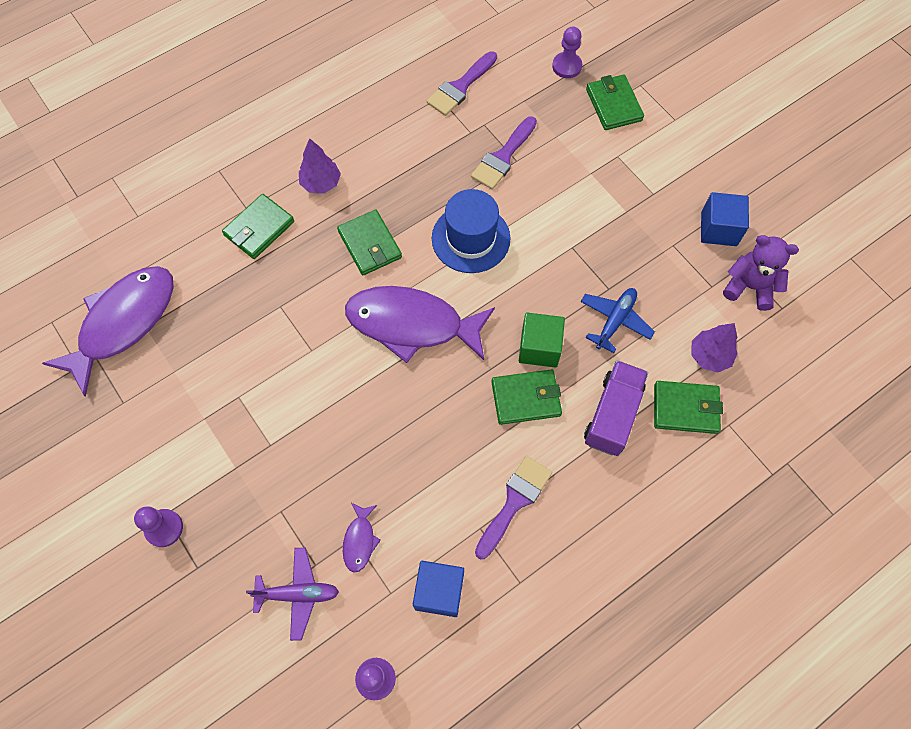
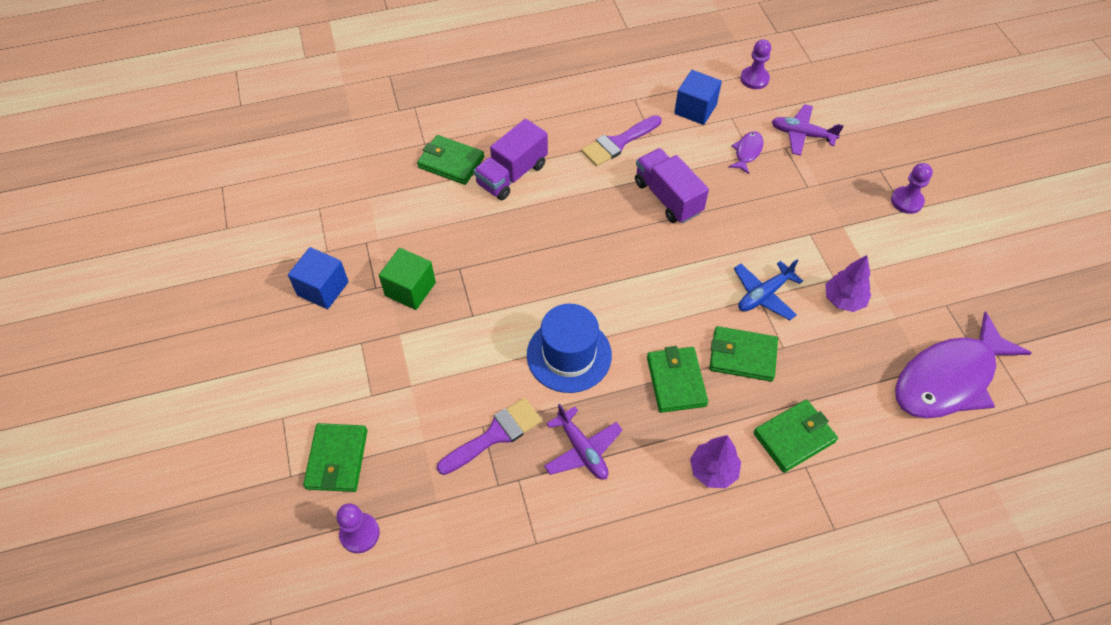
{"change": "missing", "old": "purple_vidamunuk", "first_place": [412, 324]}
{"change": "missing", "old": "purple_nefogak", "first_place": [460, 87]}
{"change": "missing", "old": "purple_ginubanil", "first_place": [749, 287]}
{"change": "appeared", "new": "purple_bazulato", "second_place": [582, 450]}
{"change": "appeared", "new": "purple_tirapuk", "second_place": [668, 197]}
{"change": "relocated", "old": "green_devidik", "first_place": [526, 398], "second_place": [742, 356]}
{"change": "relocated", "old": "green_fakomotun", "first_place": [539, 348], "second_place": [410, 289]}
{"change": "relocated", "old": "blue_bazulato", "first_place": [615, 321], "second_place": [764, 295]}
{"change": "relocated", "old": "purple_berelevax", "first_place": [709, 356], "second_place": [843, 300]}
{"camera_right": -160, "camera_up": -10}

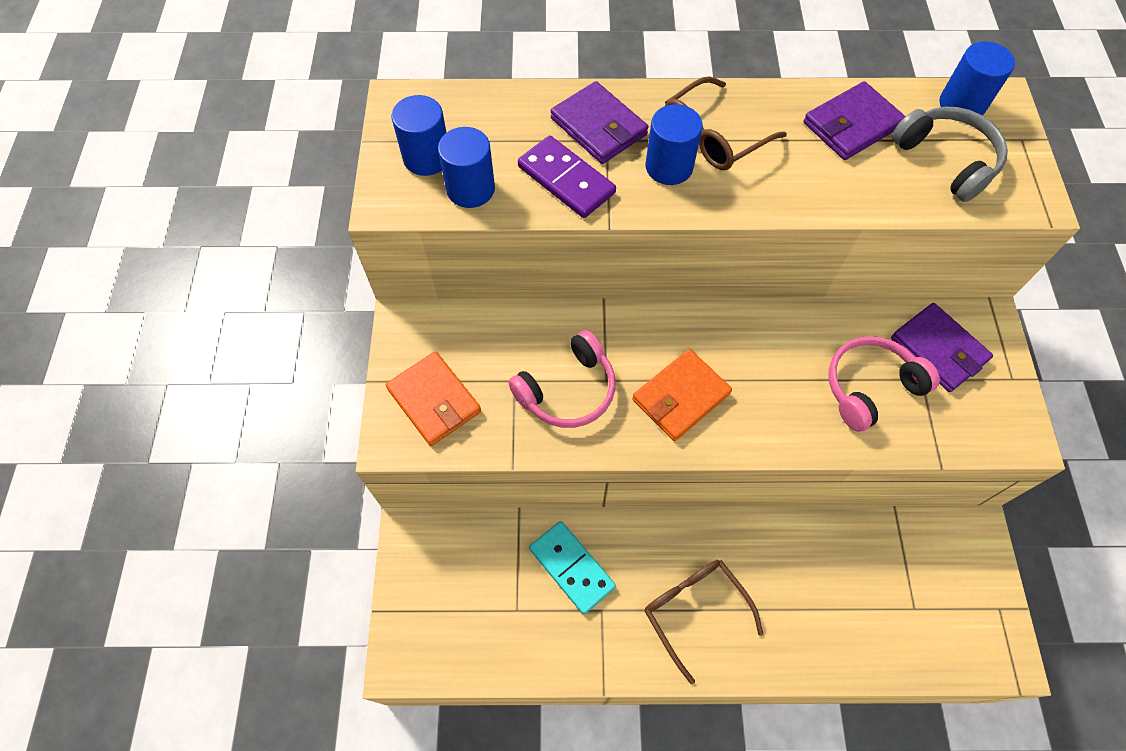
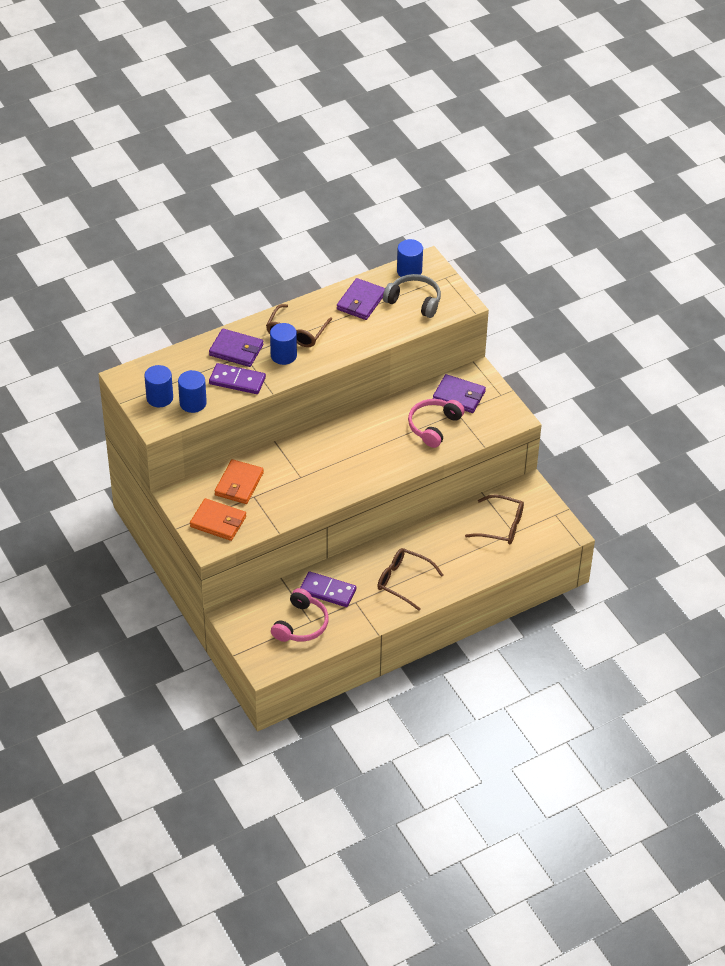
{"change": "appeared", "new": "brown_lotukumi", "second_place": [501, 526]}
{"change": "relocated", "old": "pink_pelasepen", "first_place": [567, 390], "second_place": [301, 624]}
{"change": "relocated", "old": "orange_devidik", "first_place": [680, 397], "second_place": [239, 484]}
{"change": "colour", "old": "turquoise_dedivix", "new": "purple_dedivix", "first_place": [572, 567], "second_place": [327, 591]}
{"camera_right": -30, "camera_up": -15}

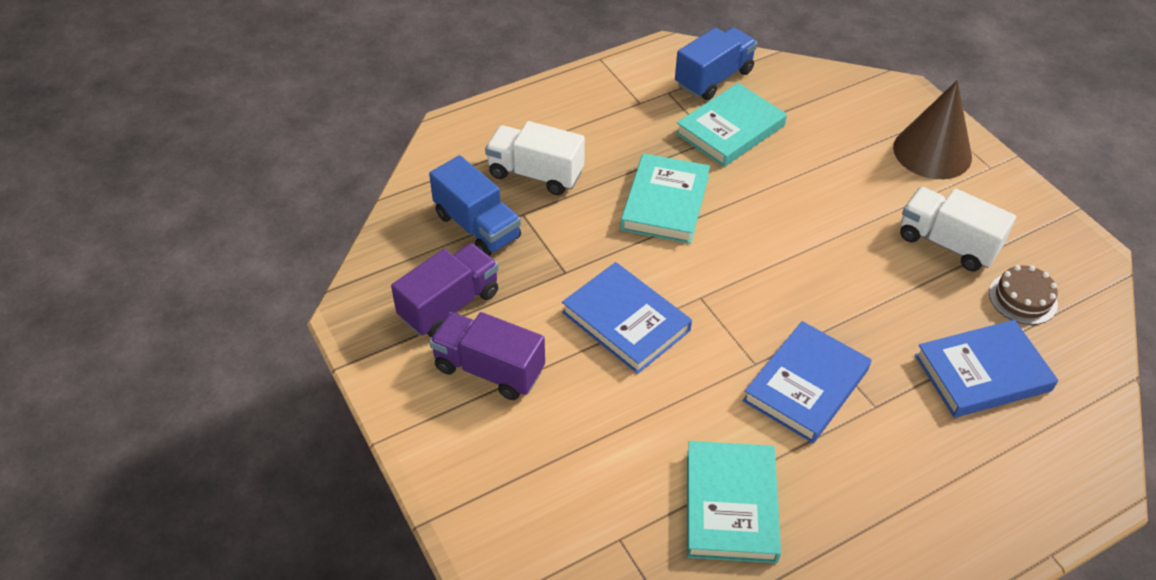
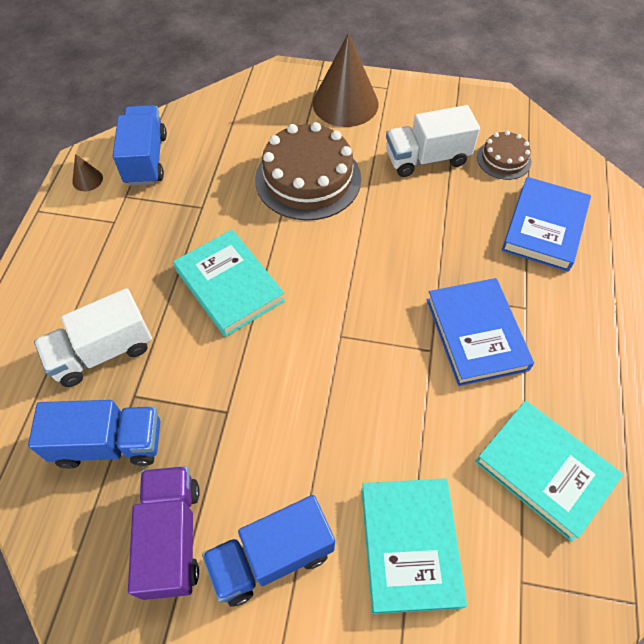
{"change": "missing", "old": "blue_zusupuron", "first_place": [626, 321]}
{"change": "appeared", "new": "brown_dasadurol", "second_place": [87, 180]}
{"change": "appeared", "new": "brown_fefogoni", "second_place": [308, 179]}
{"change": "relocated", "old": "turquoise_zusupuron", "first_place": [730, 129], "second_place": [410, 545]}
{"change": "colour", "old": "purple_tirapuk", "new": "blue_tirapuk", "first_place": [489, 369], "second_place": [272, 556]}
{"camera_right": -50, "camera_up": 10}

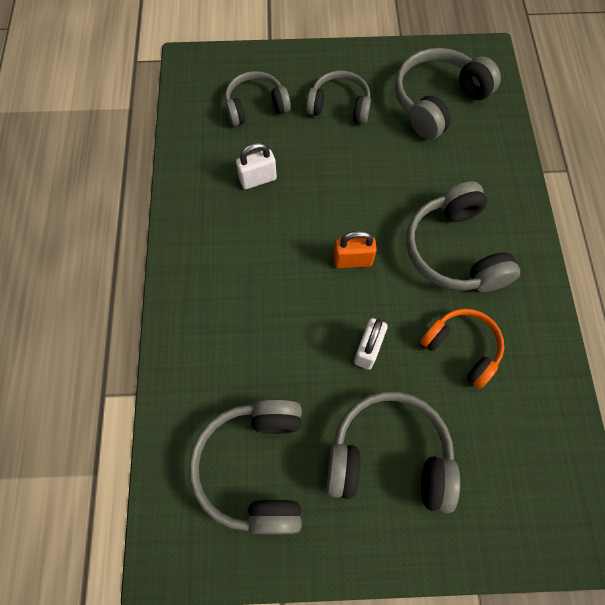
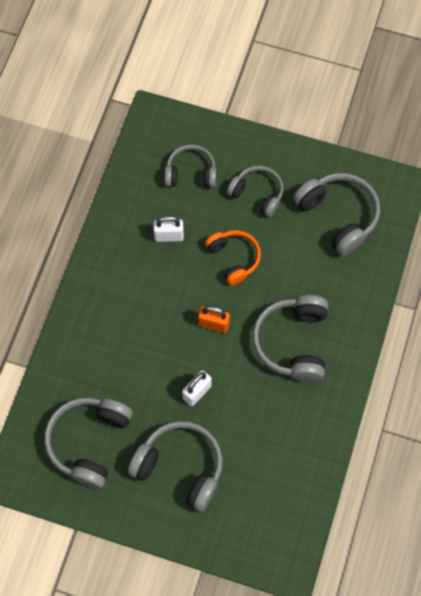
{"change": "relocated", "old": "orange_pelasepen", "first_place": [462, 348], "second_place": [234, 259]}
{"change": "spun", "old": "grey_pelasepen", "first_place": [437, 102], "second_place": [338, 216], "degrees": 75}
{"camera_right": 20, "camera_up": 0}

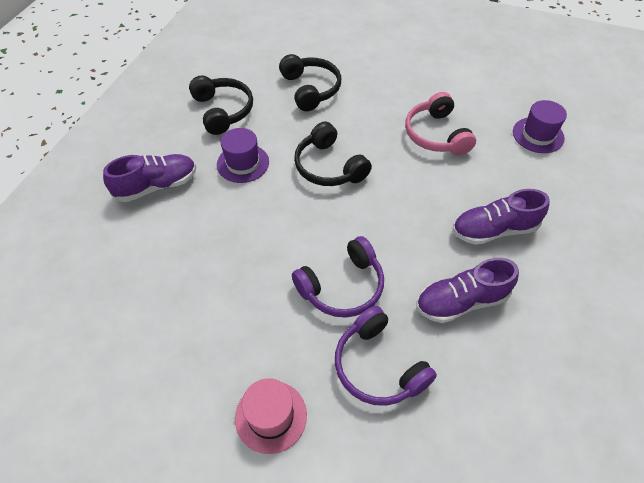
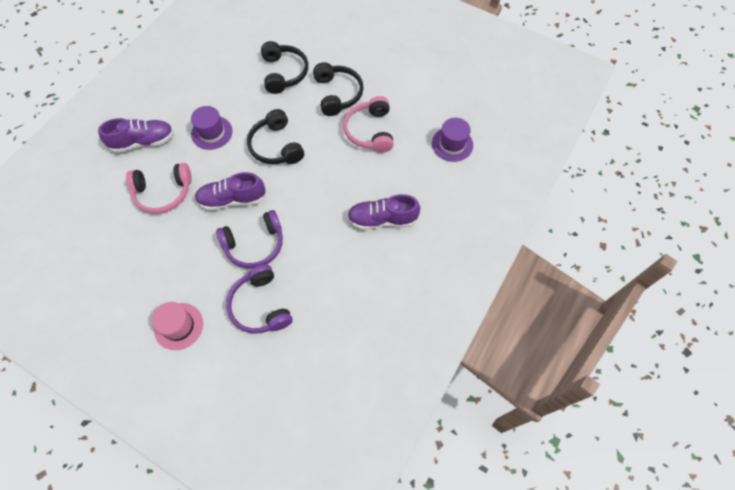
{"change": "appeared", "new": "pink_pelasepen", "second_place": [163, 192]}
{"change": "relocated", "old": "black_pelasepen", "first_place": [223, 111], "second_place": [337, 94]}
{"change": "relocated", "old": "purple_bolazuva", "first_place": [461, 301], "second_place": [232, 199]}
{"camera_right": 10, "camera_up": 10}

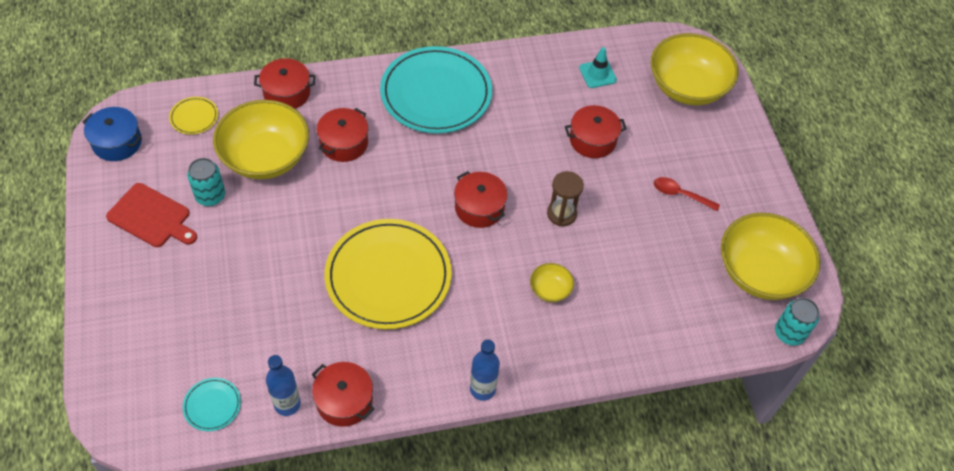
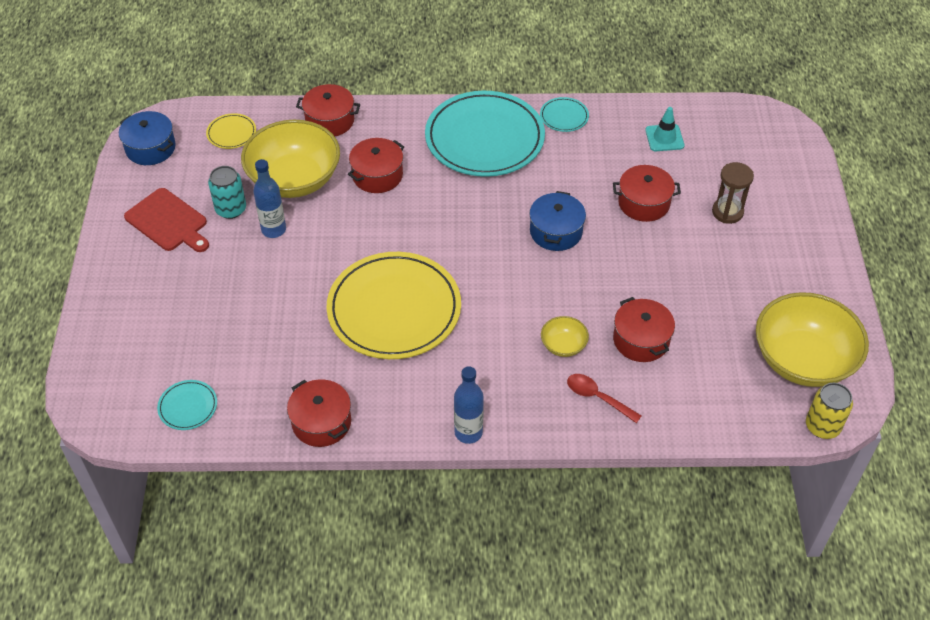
{"change": "missing", "old": "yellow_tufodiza", "first_place": [687, 87]}
{"change": "appeared", "new": "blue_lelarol", "second_place": [556, 231]}
{"change": "appeared", "new": "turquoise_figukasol", "second_place": [564, 116]}
{"change": "relocated", "old": "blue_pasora", "first_place": [287, 404], "second_place": [273, 230]}
{"change": "relocated", "old": "red_lelarol", "first_place": [479, 207], "second_place": [641, 340]}
{"change": "relocated", "old": "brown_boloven", "first_place": [561, 214], "second_place": [727, 212]}
{"change": "relocated", "old": "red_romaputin", "first_place": [680, 194], "second_place": [597, 397]}
{"change": "colour", "old": "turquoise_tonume", "new": "yellow_tonume", "first_place": [789, 333], "second_place": [822, 426]}
{"camera_right": 15, "camera_up": -5}

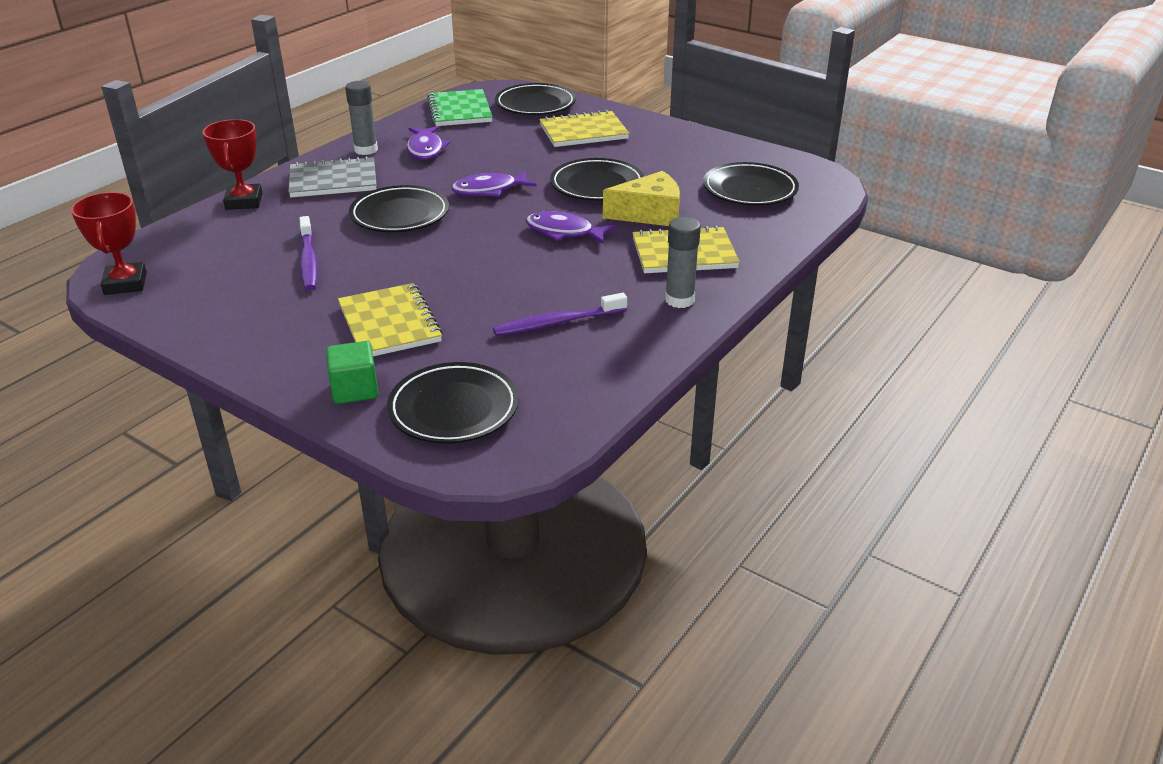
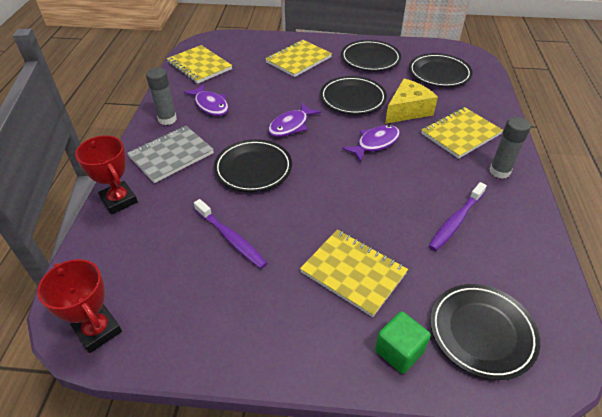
{"change": "relocated", "old": "black_figukasol", "first_place": [535, 104], "second_place": [370, 59]}
{"change": "colour", "old": "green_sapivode", "new": "yellow_sapivode", "first_place": [459, 110], "second_place": [199, 66]}
{"change": "spun", "old": "purple_vidamunuk", "first_place": [564, 232], "second_place": [375, 143], "degrees": 150}
{"camera_right": -30, "camera_up": 10}

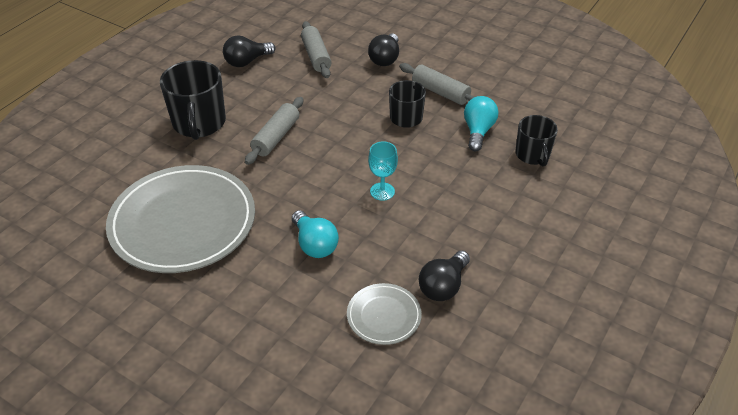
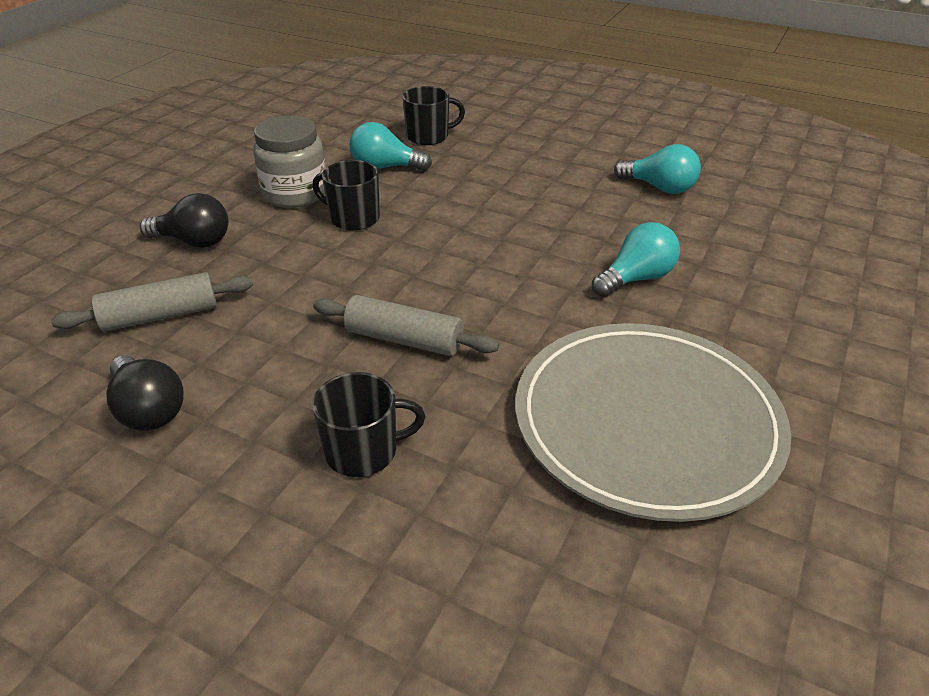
{"change": "missing", "old": "grey_figukasol", "first_place": [384, 316]}
{"change": "missing", "old": "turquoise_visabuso", "first_place": [382, 191]}
{"change": "exchanged", "old": "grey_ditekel", "new": "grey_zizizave", "first_place": [440, 92], "second_place": [295, 193]}
{"change": "colour", "old": "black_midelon", "new": "turquoise_midelon", "first_place": [443, 286], "second_place": [659, 187]}
{"change": "size", "old": "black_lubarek", "first_place": [199, 123], "second_place": [363, 451], "factor": 0.62}
{"camera_right": -95, "camera_up": -5}

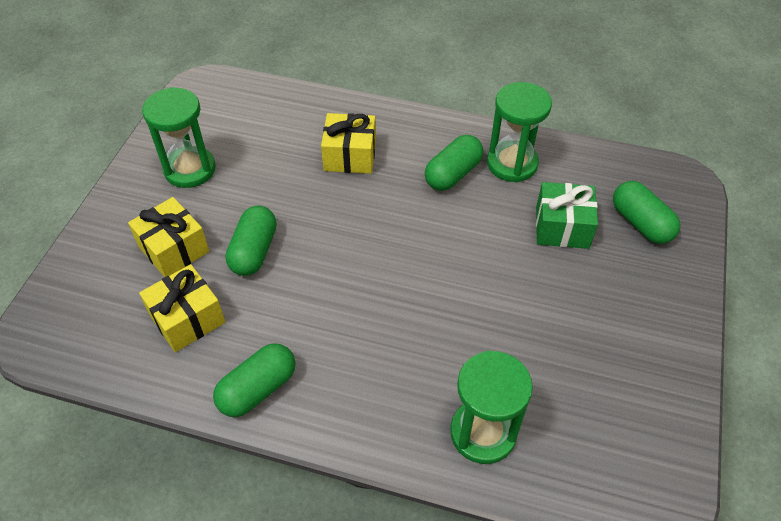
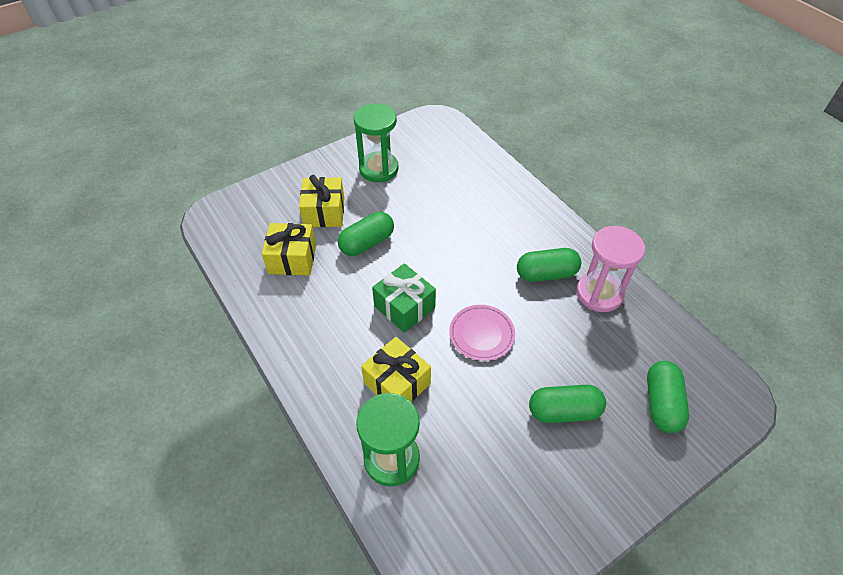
{"change": "appeared", "new": "pink_figukasol", "second_place": [481, 334]}
{"change": "relocated", "old": "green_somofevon", "first_place": [258, 389], "second_place": [564, 411]}
{"change": "relocated", "old": "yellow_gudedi", "first_place": [350, 156], "second_place": [397, 383]}
{"change": "relocated", "old": "green_gudedi", "first_place": [562, 227], "second_place": [404, 307]}
{"change": "colour", "old": "green_boloven", "new": "pink_boloven", "first_place": [512, 164], "second_place": [599, 293]}
{"camera_right": 40, "camera_up": 0}

